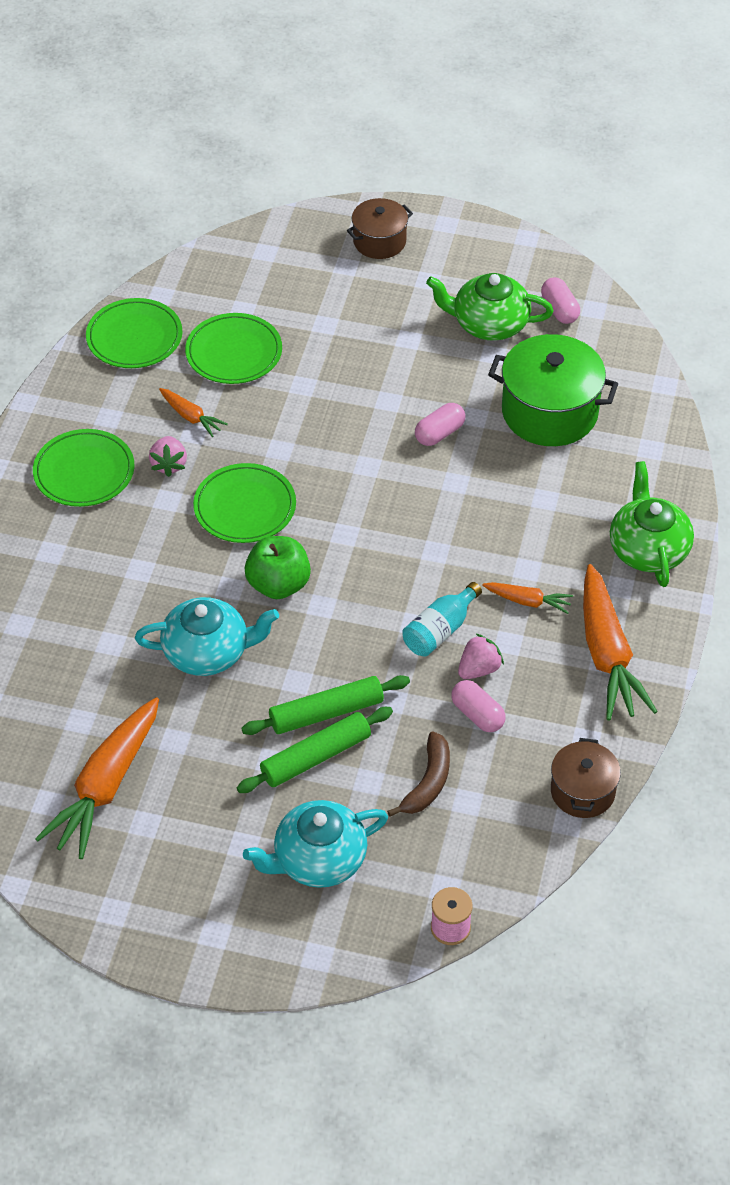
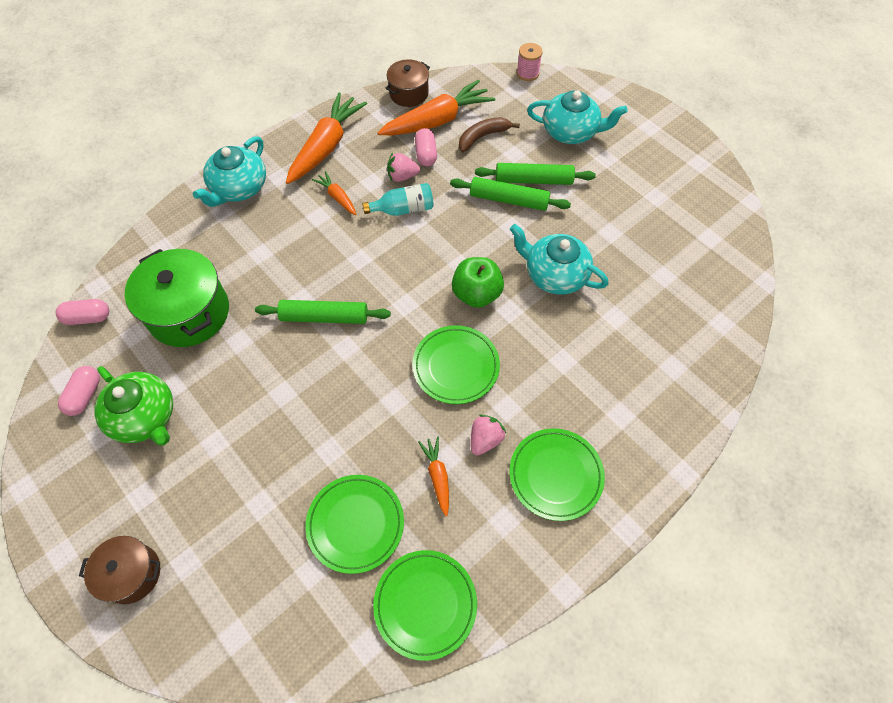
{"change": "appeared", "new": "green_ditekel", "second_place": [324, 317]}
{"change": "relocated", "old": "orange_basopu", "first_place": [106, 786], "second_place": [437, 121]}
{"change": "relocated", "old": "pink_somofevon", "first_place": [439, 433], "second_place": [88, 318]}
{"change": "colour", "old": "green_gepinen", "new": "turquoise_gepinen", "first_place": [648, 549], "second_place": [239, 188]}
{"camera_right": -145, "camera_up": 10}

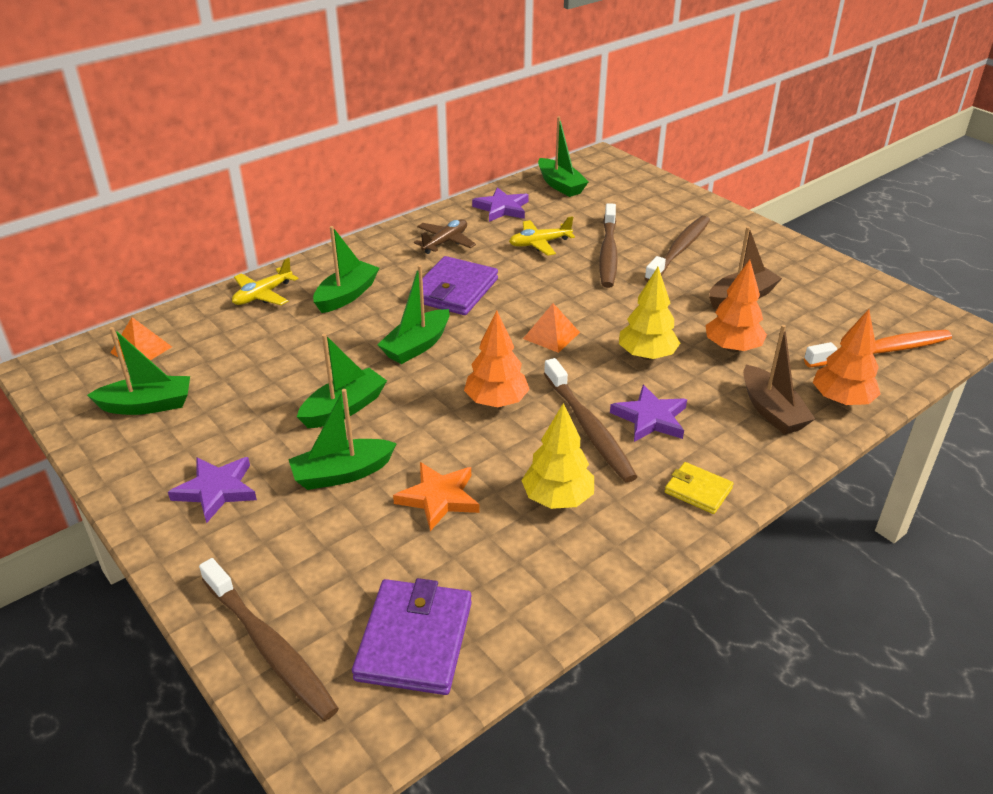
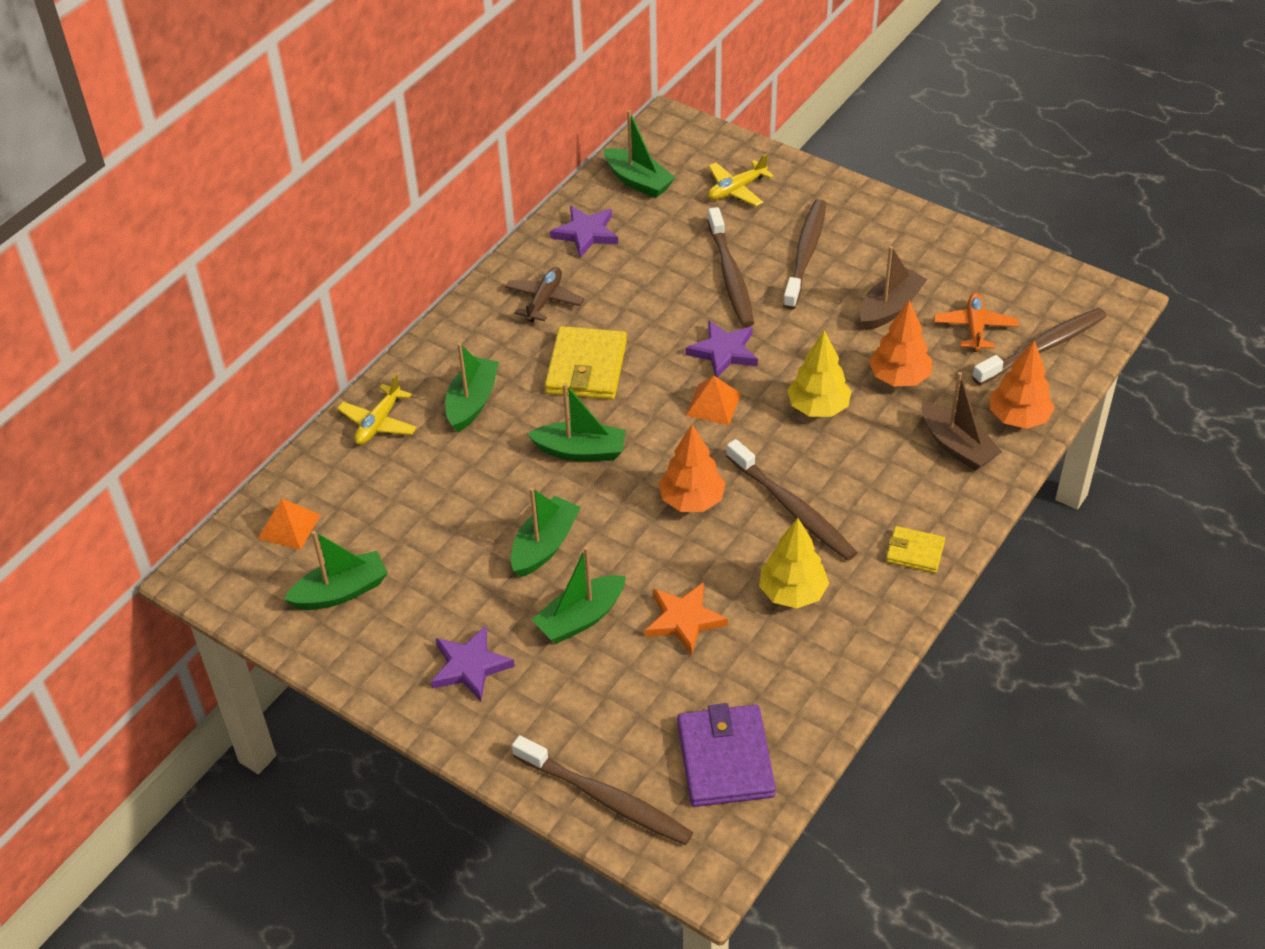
{"change": "appeared", "new": "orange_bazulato", "second_place": [975, 328]}
{"change": "relocated", "old": "yellow_bazulato", "first_place": [539, 243], "second_place": [736, 189]}
{"change": "relocated", "old": "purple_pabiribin", "first_place": [650, 418], "second_place": [723, 352]}
{"change": "colour", "old": "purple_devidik", "new": "yellow_devidik", "first_place": [455, 290], "second_place": [586, 367]}
{"change": "colour", "old": "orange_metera", "new": "brown_metera", "first_place": [880, 351], "second_place": [1042, 348]}
{"change": "spun", "old": "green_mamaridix", "first_place": [417, 346], "second_place": [580, 451], "degrees": -105}
{"camera_right": -15, "camera_up": 10}

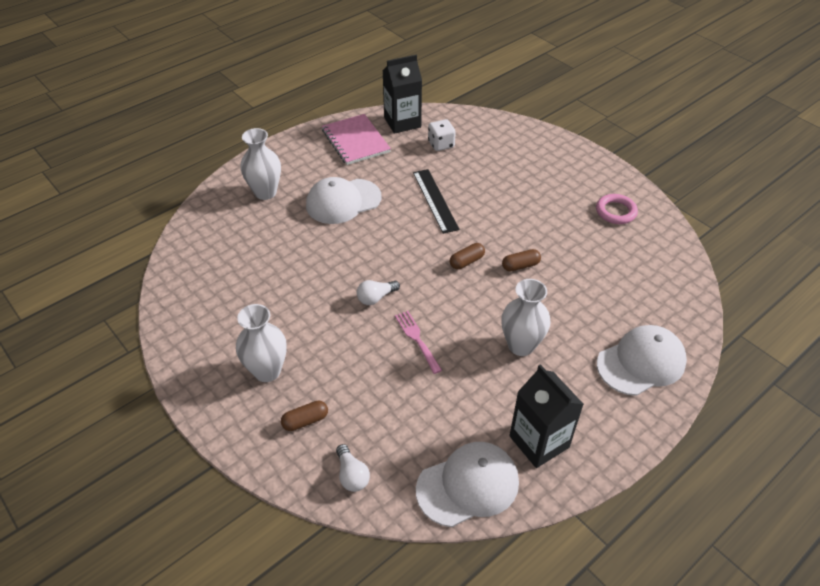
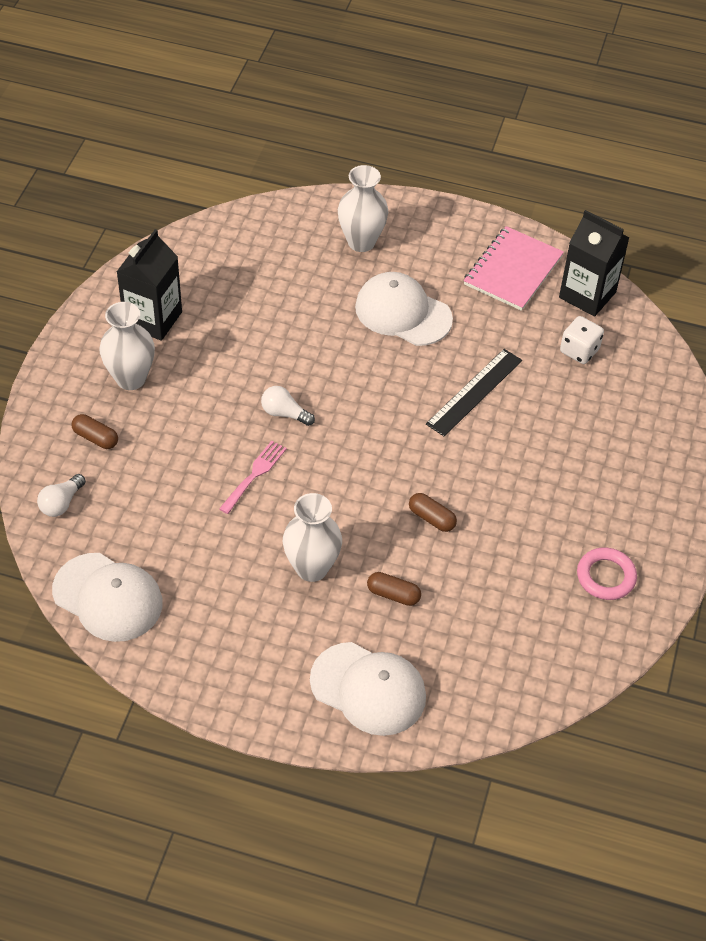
{"change": "relocated", "old": "brown_somofevon", "first_place": [466, 261], "second_place": [393, 594]}
{"change": "relocated", "old": "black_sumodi", "first_place": [539, 442], "second_place": [153, 319]}
{"camera_right": 55, "camera_up": 5}

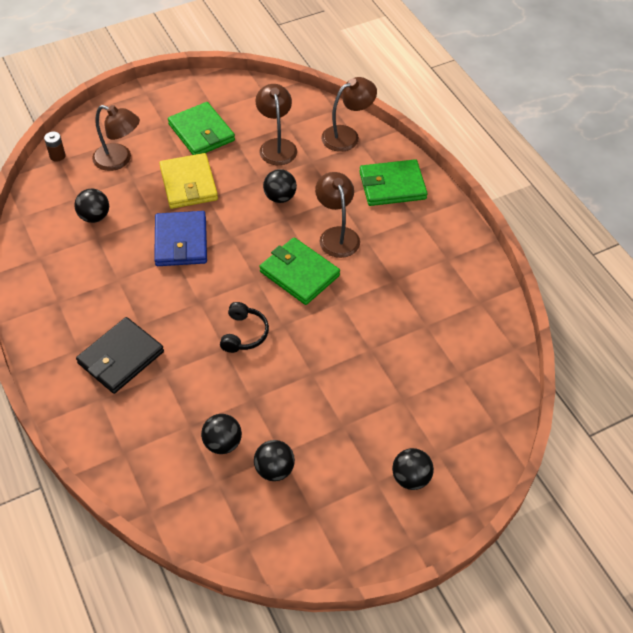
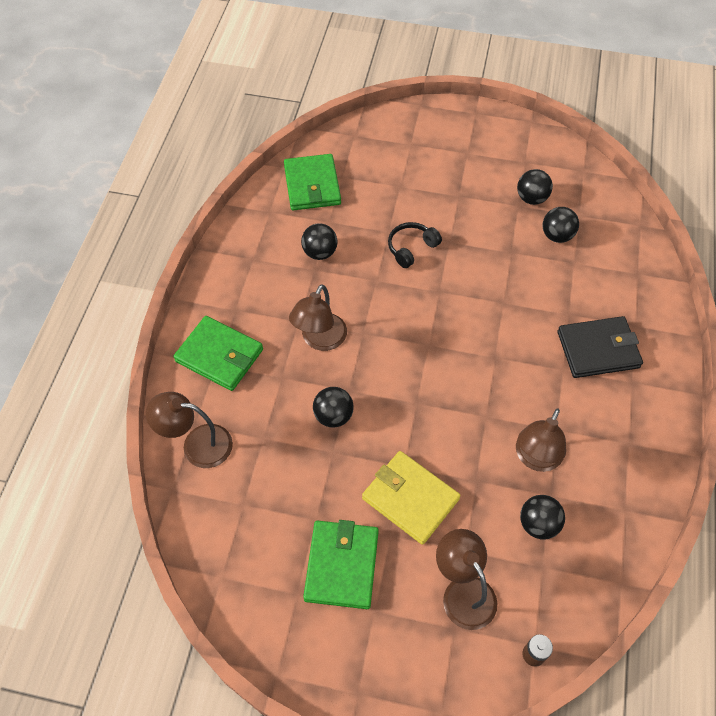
{"change": "missing", "old": "blue_devidik", "first_place": [181, 241]}
{"change": "relocated", "old": "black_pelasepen", "first_place": [244, 334], "second_place": [411, 248]}
{"change": "relocated", "old": "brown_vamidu", "first_place": [276, 146], "second_place": [535, 458]}
{"change": "relocated", "old": "green_devidik", "first_place": [299, 273], "second_place": [312, 185]}
{"change": "relocated", "old": "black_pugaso", "first_place": [411, 478], "second_place": [320, 252]}
{"change": "spun", "old": "yellow_devidik", "first_place": [188, 184], "second_place": [410, 498], "degrees": -75}
{"camera_right": -140, "camera_up": 5}

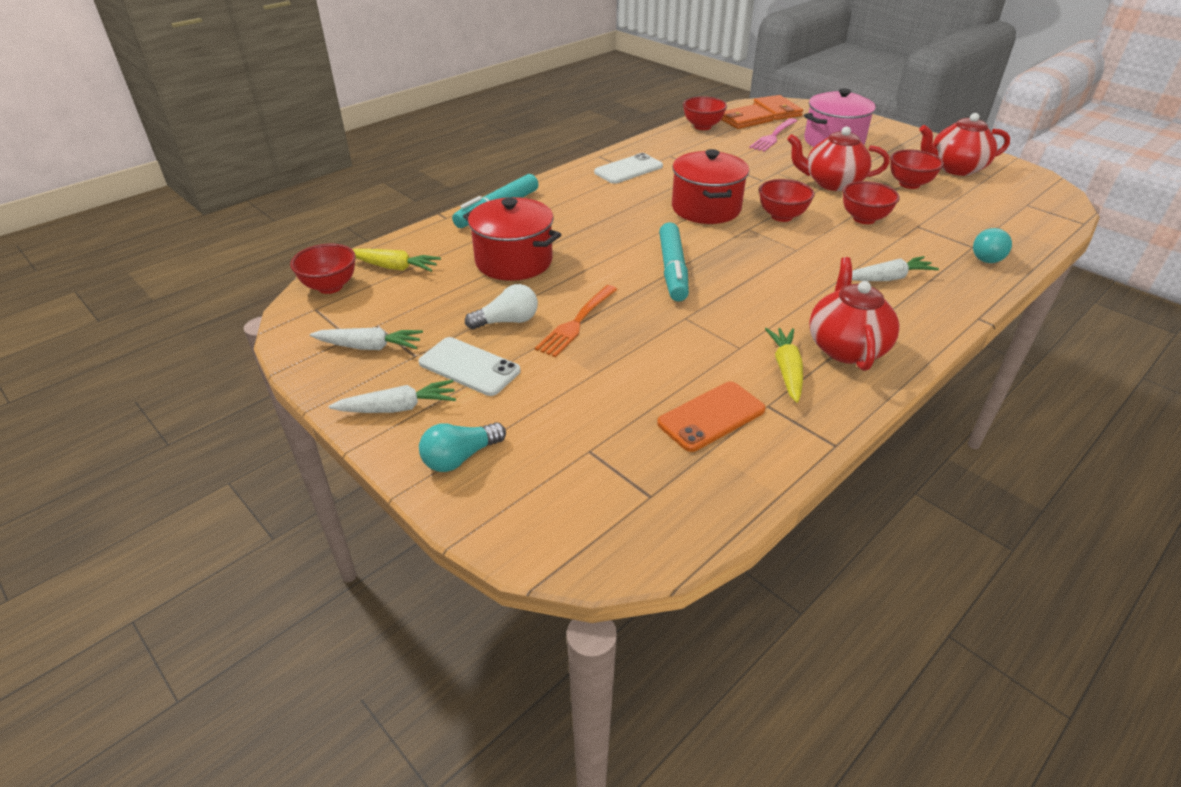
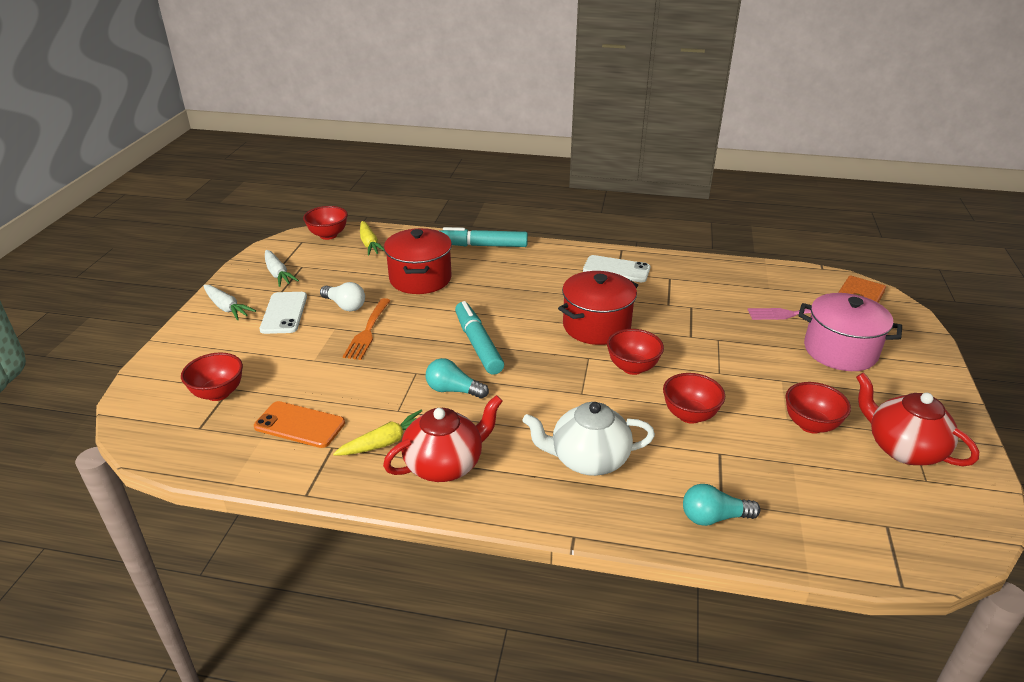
{"change": "missing", "old": "orange_devidik", "first_place": [745, 120]}
{"change": "missing", "old": "red_gepinen", "first_place": [832, 183]}
{"change": "relocated", "old": "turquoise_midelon", "first_place": [460, 457], "second_place": [453, 390]}
{"change": "relocated", "old": "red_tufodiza", "first_place": [702, 126], "second_place": [218, 393]}
{"change": "exchanged", "old": "white_basopu", "new": "white_gepinen", "first_place": [888, 278], "second_place": [588, 459]}
{"change": "spun", "old": "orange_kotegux", "first_place": [577, 322], "second_place": [368, 331], "degrees": -75}
{"change": "spun", "old": "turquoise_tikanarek", "first_place": [672, 270], "second_place": [478, 344], "degrees": 105}
{"camera_right": 55, "camera_up": -5}

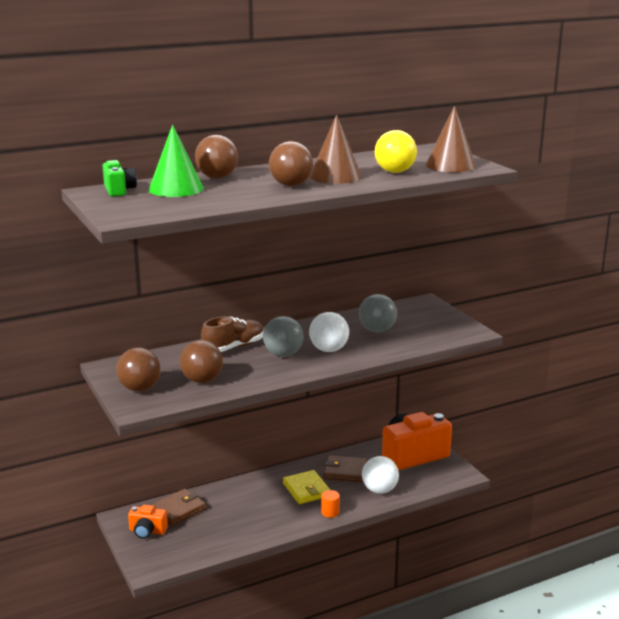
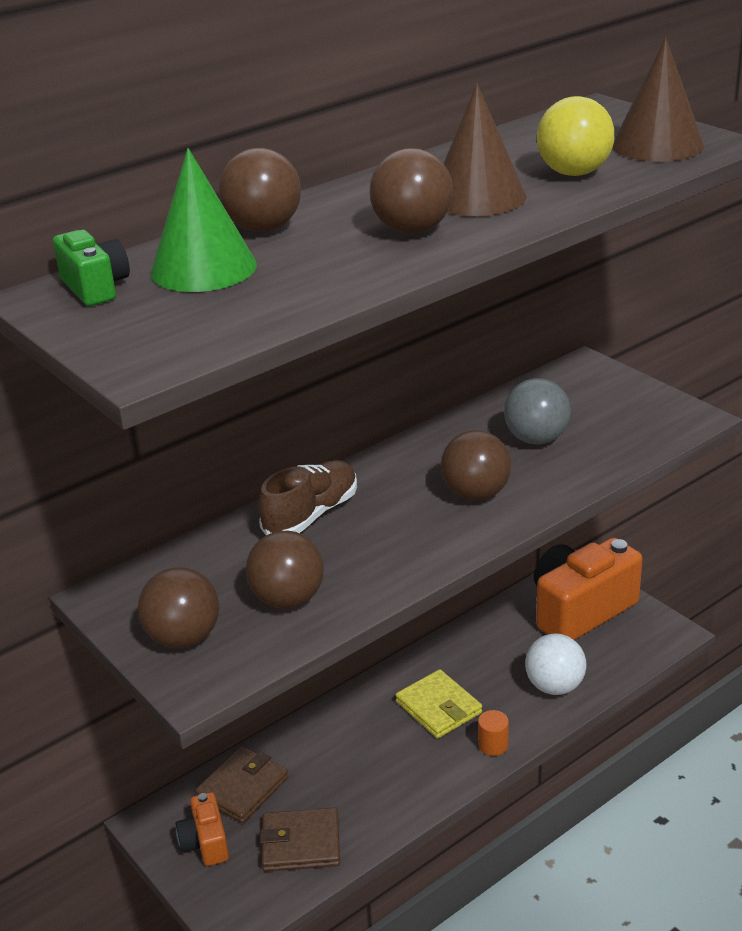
{"change": "missing", "old": "grey_pugaso", "first_place": [283, 354]}
{"change": "relocated", "old": "brown_devidik", "first_place": [345, 471], "second_place": [301, 843]}
{"change": "colour", "old": "white_pugaso", "new": "brown_pugaso", "first_place": [329, 350], "second_place": [476, 494]}
{"change": "spun", "old": "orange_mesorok", "first_place": [147, 531], "second_place": [205, 843], "degrees": 75}
{"camera_right": -10, "camera_up": 10}

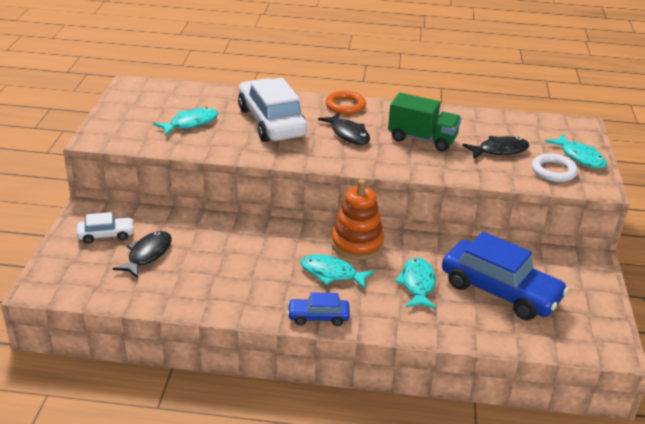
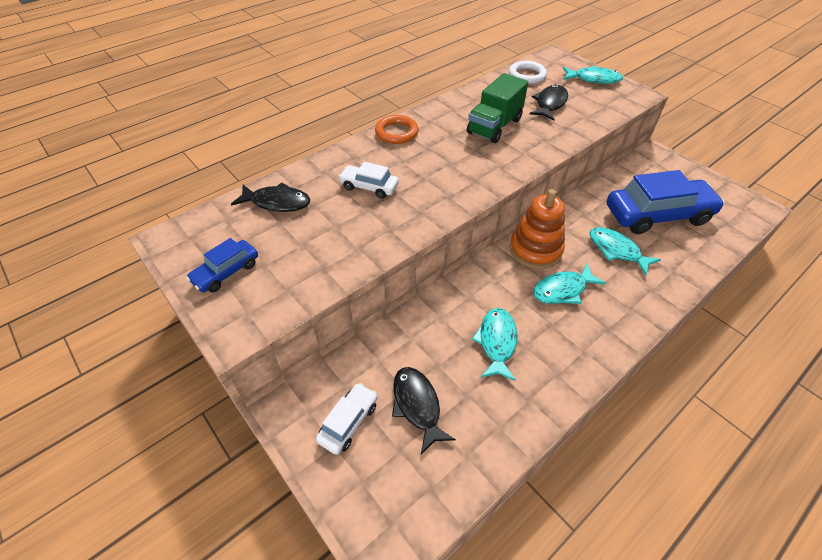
{"change": "relocated", "old": "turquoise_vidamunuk", "first_place": [190, 123], "second_place": [496, 342]}
{"change": "relocated", "old": "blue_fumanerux", "first_place": [318, 317], "second_place": [226, 272]}
{"change": "relocated", "old": "black_vidamunuk", "first_place": [348, 134], "second_place": [277, 202]}
{"change": "relocated", "old": "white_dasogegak", "first_place": [553, 171], "second_place": [526, 75]}
{"change": "spun", "old": "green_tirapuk", "first_place": [422, 139], "second_place": [494, 126], "degrees": 150}
{"change": "size", "old": "white_fumanerux", "first_place": [271, 122], "second_place": [369, 187], "factor": 0.49}
{"camera_right": -45, "camera_up": 15}

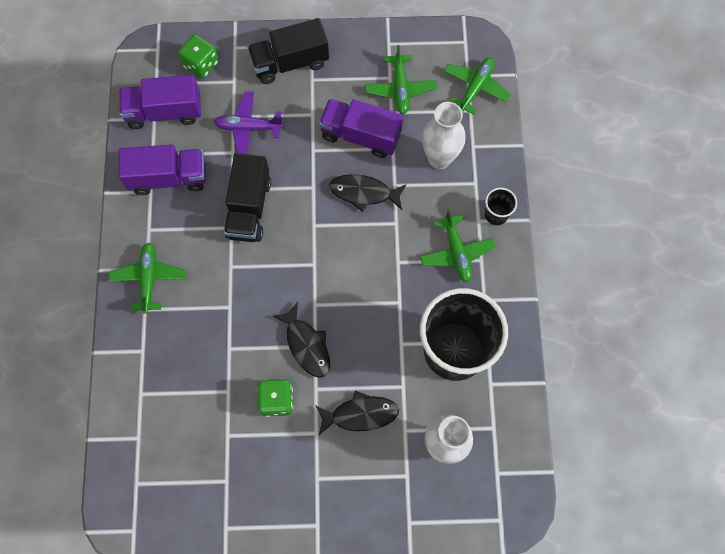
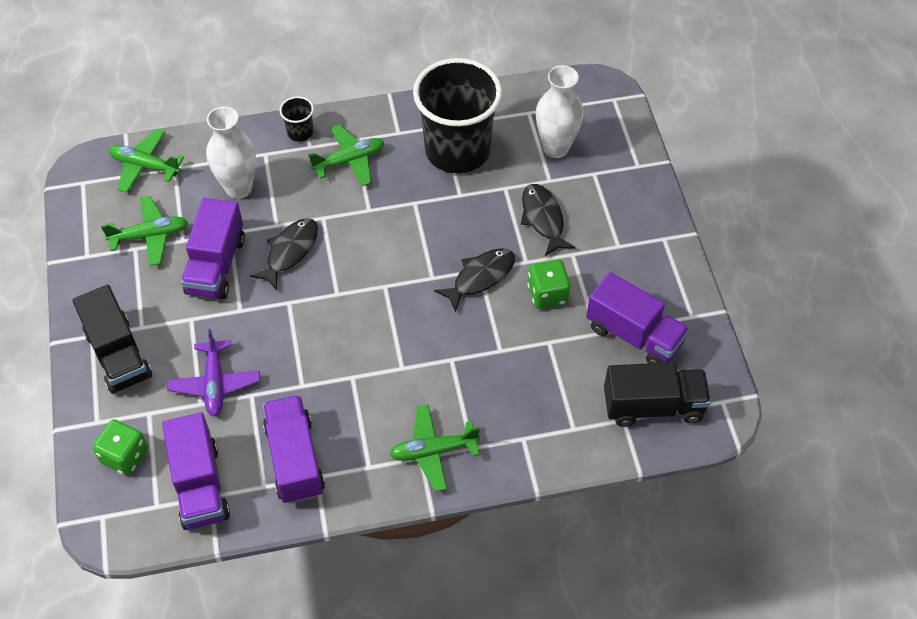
{"change": "appeared", "new": "purple_tirapuk", "second_place": [634, 335]}
{"change": "relocated", "old": "black_tirapuk", "first_place": [249, 208], "second_place": [653, 406]}
{"change": "spun", "old": "black_vidamunuk", "first_place": [364, 193], "second_place": [290, 252], "degrees": -150}
{"camera_right": -100, "camera_up": -15}

